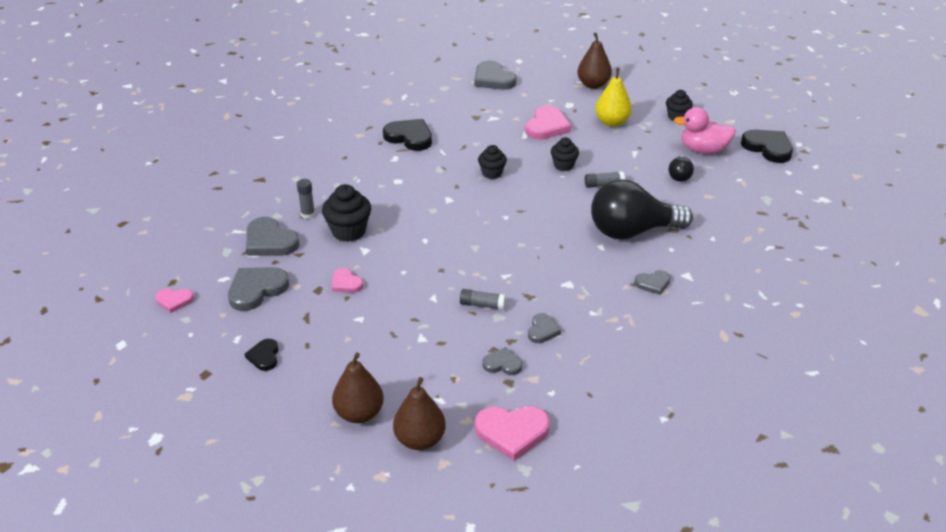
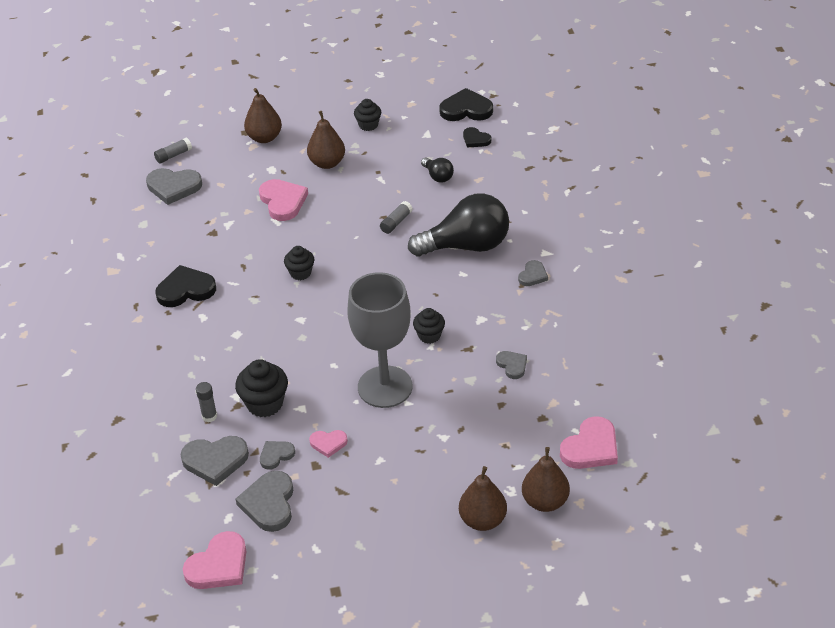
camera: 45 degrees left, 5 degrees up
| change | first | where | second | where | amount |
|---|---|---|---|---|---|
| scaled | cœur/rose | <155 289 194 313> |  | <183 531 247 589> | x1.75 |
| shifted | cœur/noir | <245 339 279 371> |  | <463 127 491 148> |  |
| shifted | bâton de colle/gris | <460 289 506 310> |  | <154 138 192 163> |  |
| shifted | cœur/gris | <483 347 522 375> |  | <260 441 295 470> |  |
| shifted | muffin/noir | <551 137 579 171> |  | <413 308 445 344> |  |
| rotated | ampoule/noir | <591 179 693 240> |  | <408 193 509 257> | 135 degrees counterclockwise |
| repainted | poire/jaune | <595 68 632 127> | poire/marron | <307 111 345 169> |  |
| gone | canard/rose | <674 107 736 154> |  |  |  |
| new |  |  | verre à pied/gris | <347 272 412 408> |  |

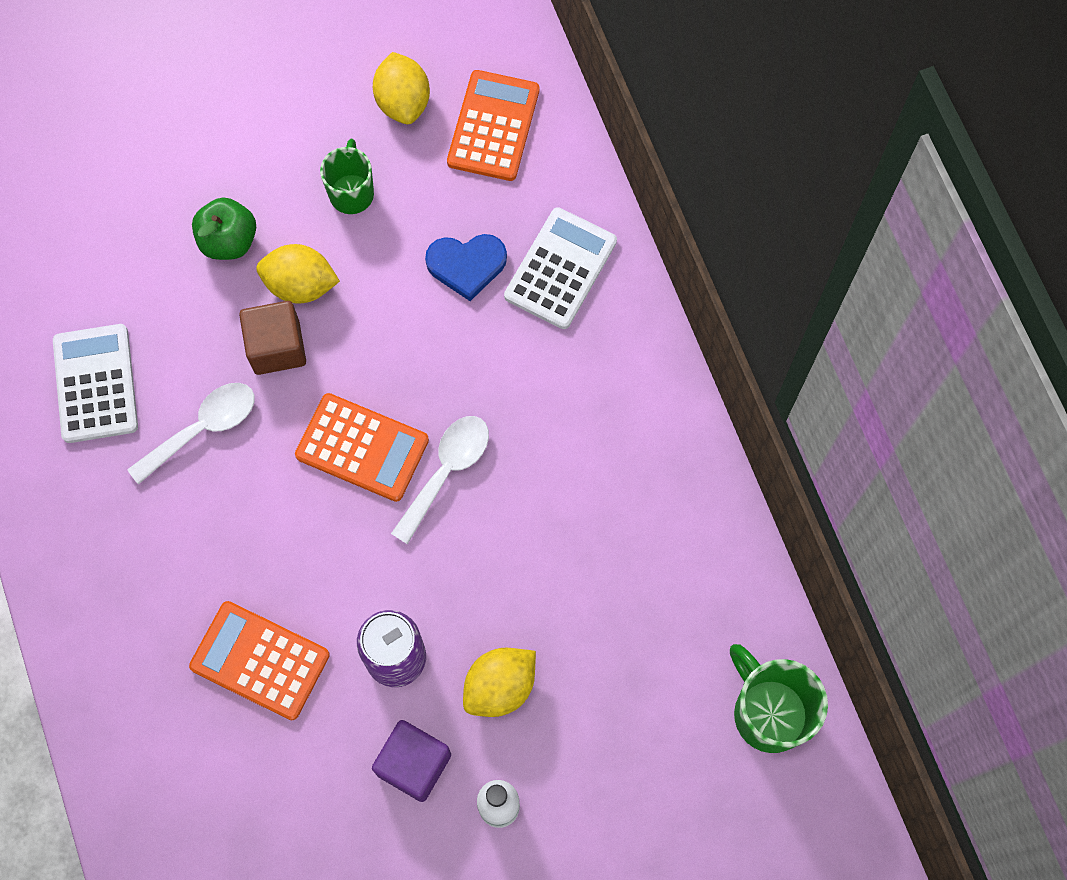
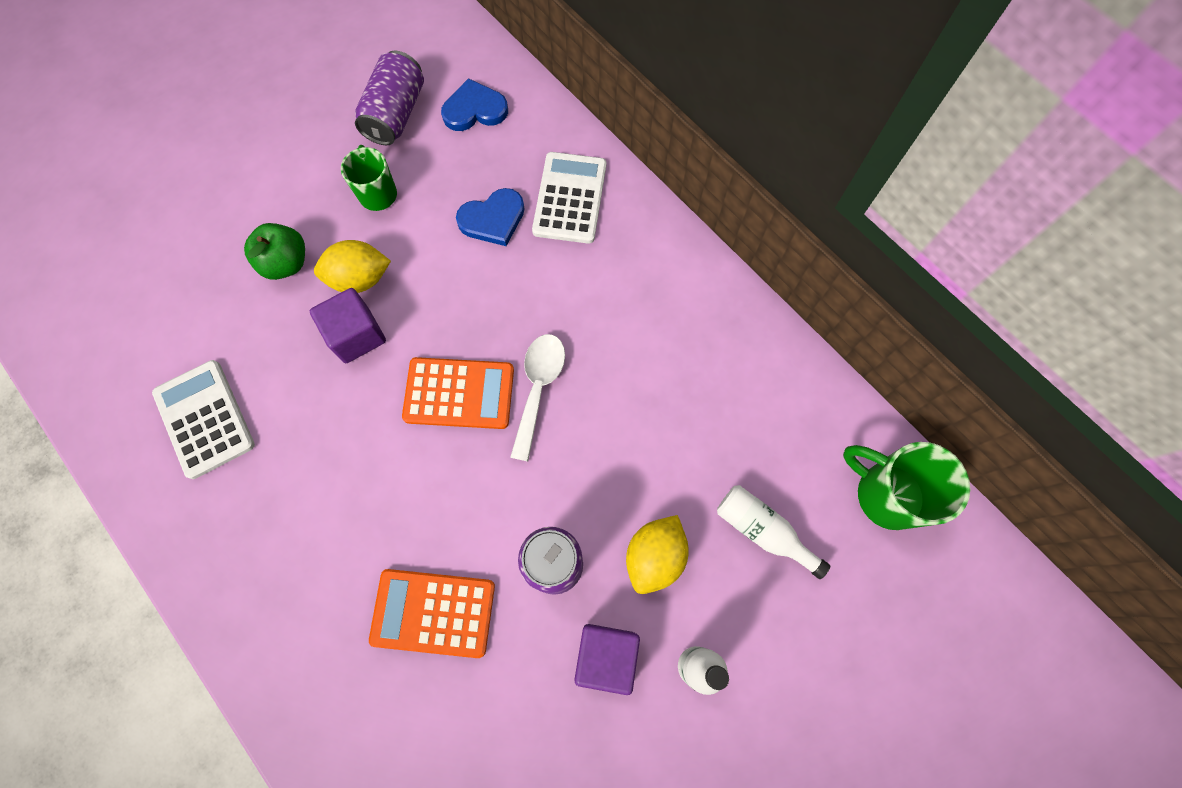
camera: 20 degrees left, 0 degrees up
| change | first | where | second | where | amount |
|---|---|---|---|---|---|
| gone | cuillère/blanc | <127 383 254 485> |  |  |  |
| repainted | cube/marron | <239 301 306 375> | cube/violet | <310 288 386 363> |  |
| swapped | citron/jaune | <373 52 430 124> | canette/violet | <355 51 424 145> |  |
| swapped | calculatrice/orange | <447 70 539 181> | cœur/bleu | <441 78 508 131> |  |
| new |  |  | bouteille/blanc | <717 485 830 579> |  |

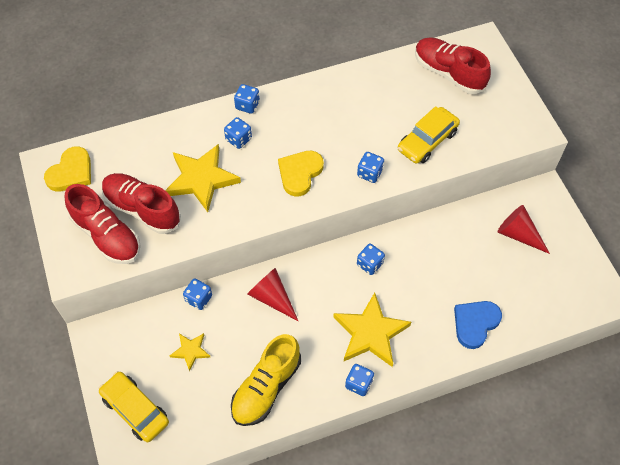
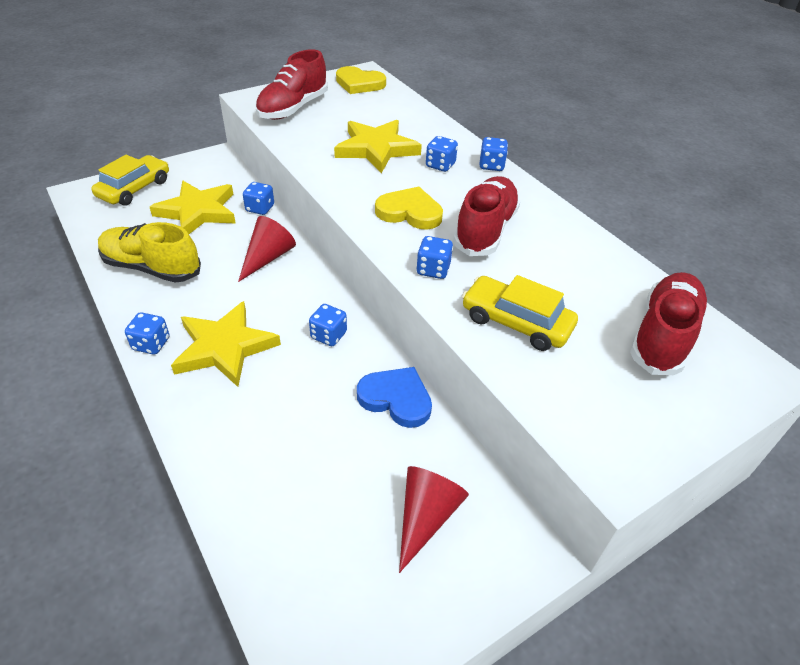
camera: 75 degrees right, 15 degrees down
| change | first | where | second | where | amount |
|---|---|---|---|---|---|
| shifted | chaussure/rouge | <102 173 181 234> |  | <453 176 520 256> |  |
| scaled | étoile/jaune | <170 333 210 371> |  | <150 181 235 234> | x1.95 |
| shifted | cœur/bleu | <454 301 502 349> |  | <357 367 432 428> |  |

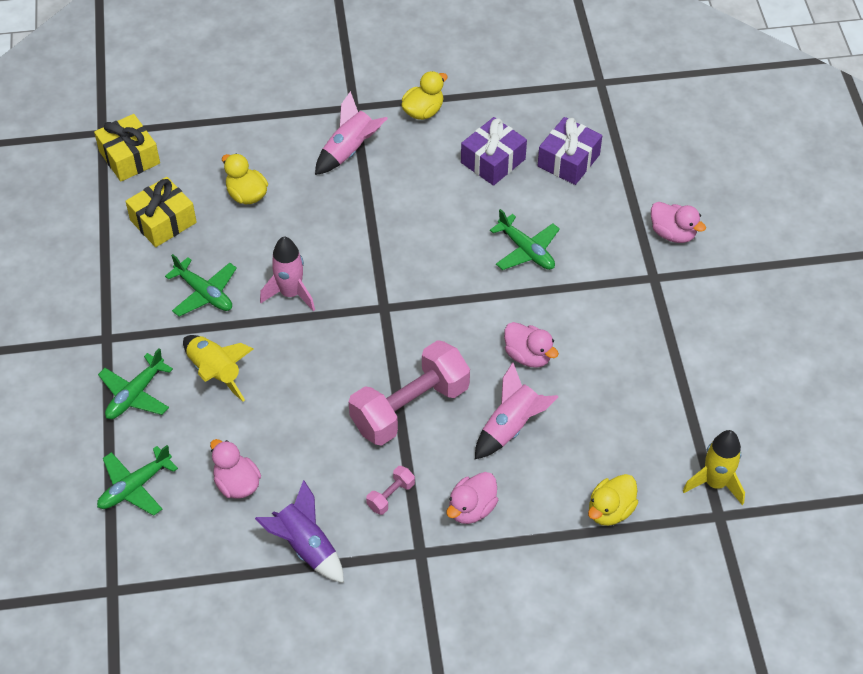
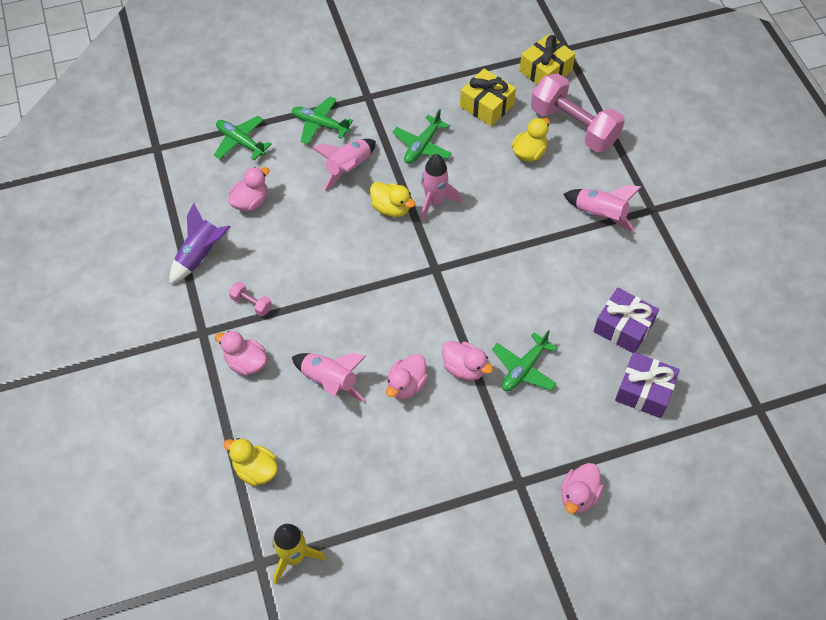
camera: 80 degrees right, 5 degrees up
| change | first | where | second | where | amount |
|---|---|---|---|---|---|
| repainted | fusée/jaune | <183 335 253 402> | fusée/rose | <312 139 376 191> |  |
| shifted | haltère/rose | <349 340 470 446> |  | <531 73 625 152> |  |
| shifted | canard/jaune | <401 71 448 120> |  | <370 182 415 217> |  |
| new |  |  | canard/rose | <442 341 493 381> |  |

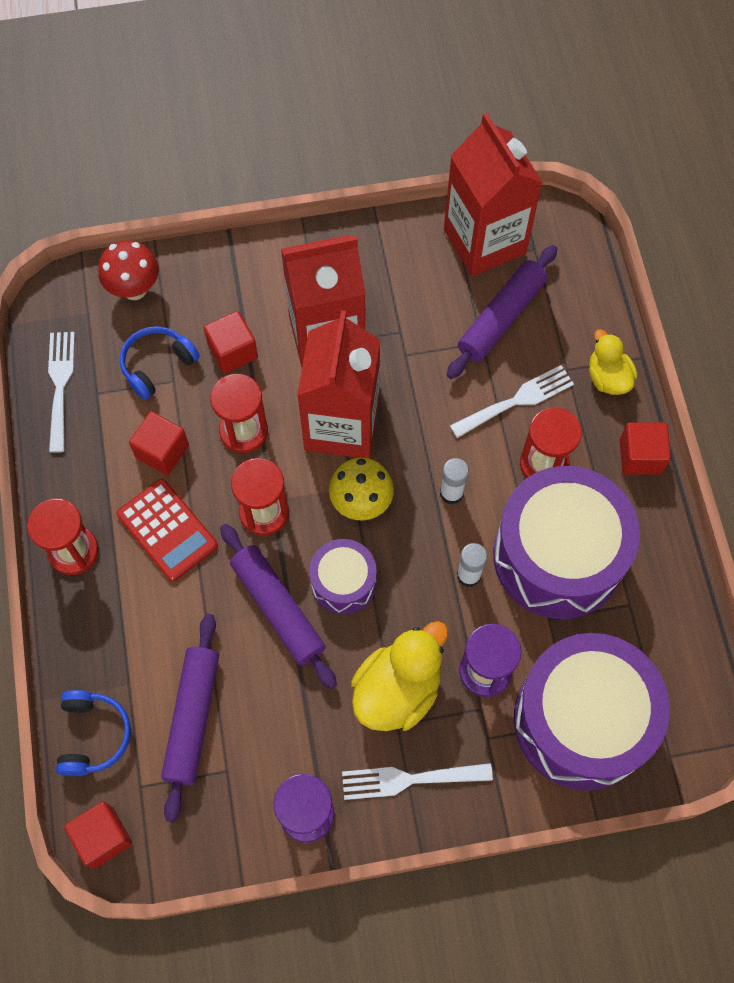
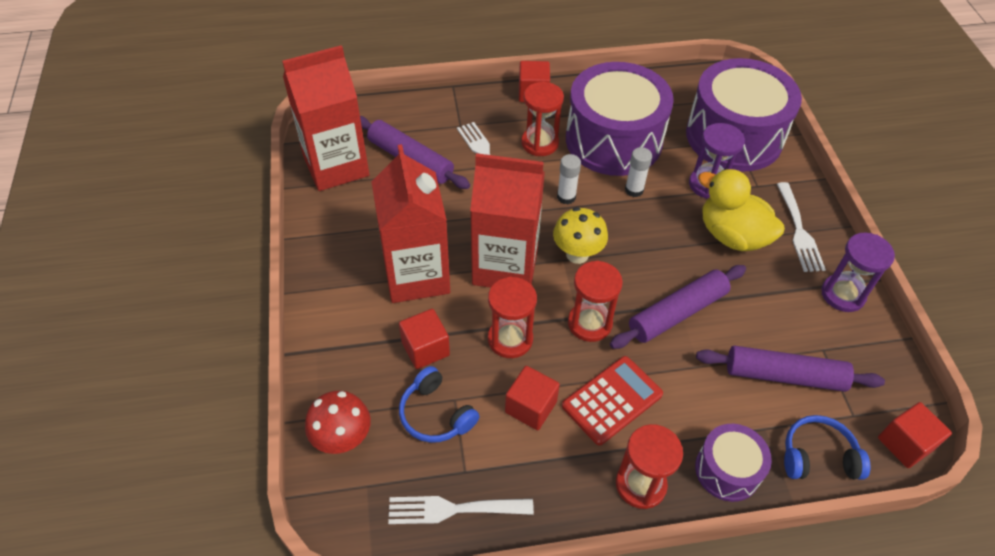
camera: 90 degrees left, 15 degrees down
| change | first | where | second | where | amount |
|---|---|---|---|---|---|
| shifted | tambour/violet | <309 539 377 614> |  | <695 424 772 502> |  |
| gone | canard/jaune | <589 330 637 395> |  |  |  |

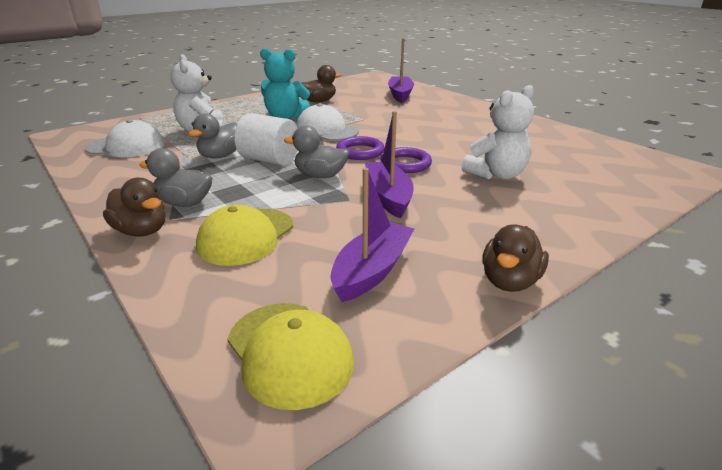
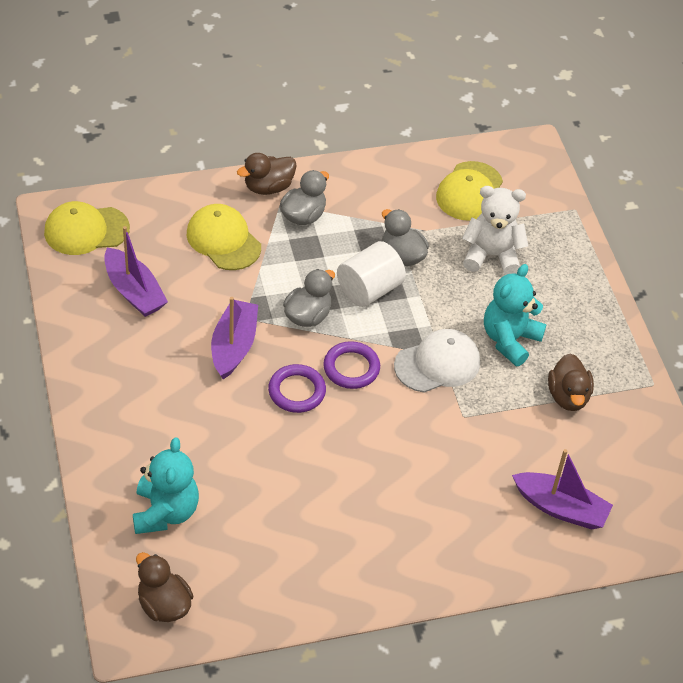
camera: 110 degrees right, 20 degrees up
| change | first | where | second | where | amount |
|---|---|---|---|---|---|
| repainted | casquette/blanc | <85 119 165 157> | casquette/jaune | <436 161 503 221> |  |
| rotated | bateau/violet | <365 111 414 219> |  | <211 297 258 379> | 90 degrees counterclockwise |
| gone | ours en peluche/blanc | <462 85 534 179> |  |  |  |
| shifted | canard/marron | <482 224 549 292> |  | <136 552 193 622> |  |
| new |  |  | ours en peluche/turquoise | <133 438 199 534> |  |

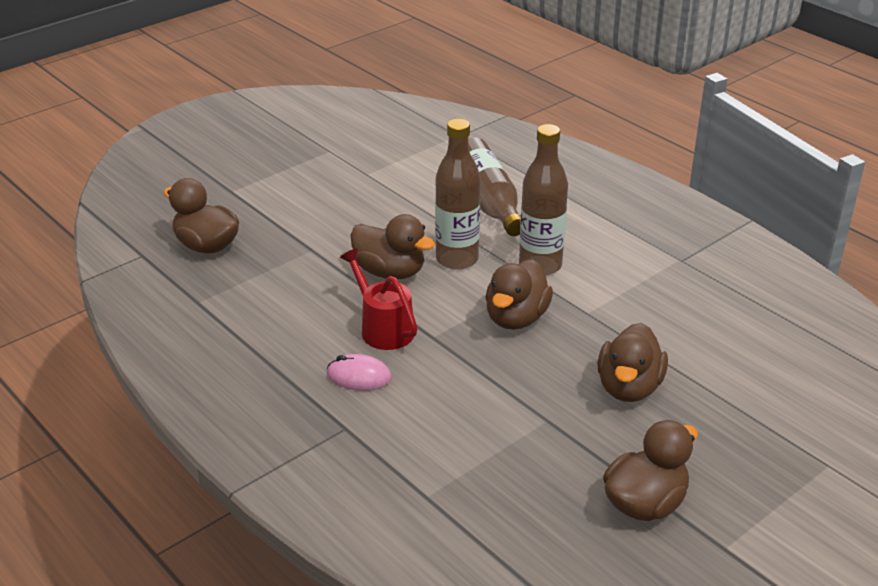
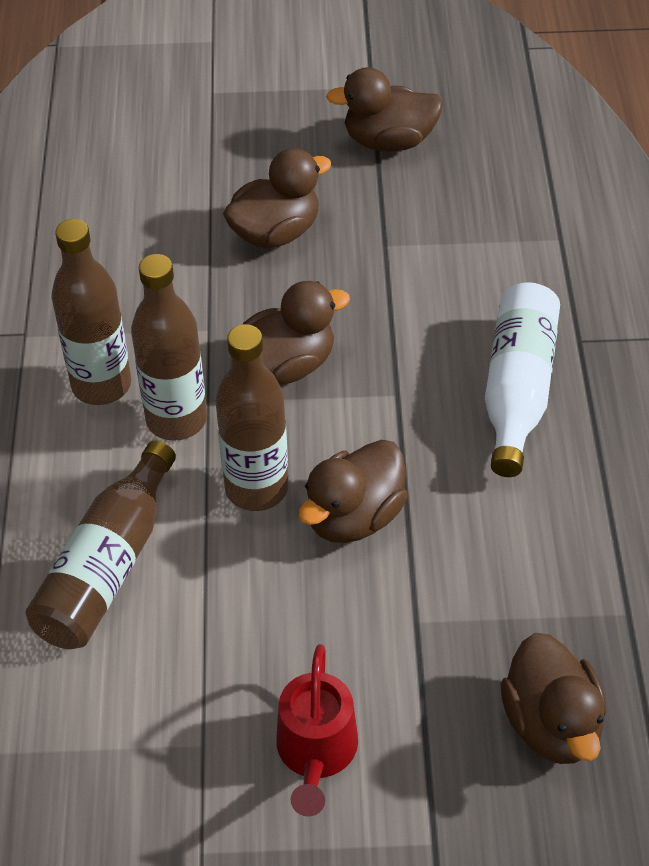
camera: 140 degrees left, 15 degrees up
| change | first | where | second | where | amount |
|---|---|---|---|---|---|
| swapped | souris/rose | <327 354 392 391> | bouteille/blanc | <485 282 560 477> |  |
| shifted | arrosoir/rouge | <340 248 417 350> |  | <276 644 358 817> |  |
| rotated | canard/marron | <350 214 435 279> |  | <299 440 408 543> | 120 degrees counterclockwise |
| new |  |  | bouteille/marron | <52 219 131 405> |  |

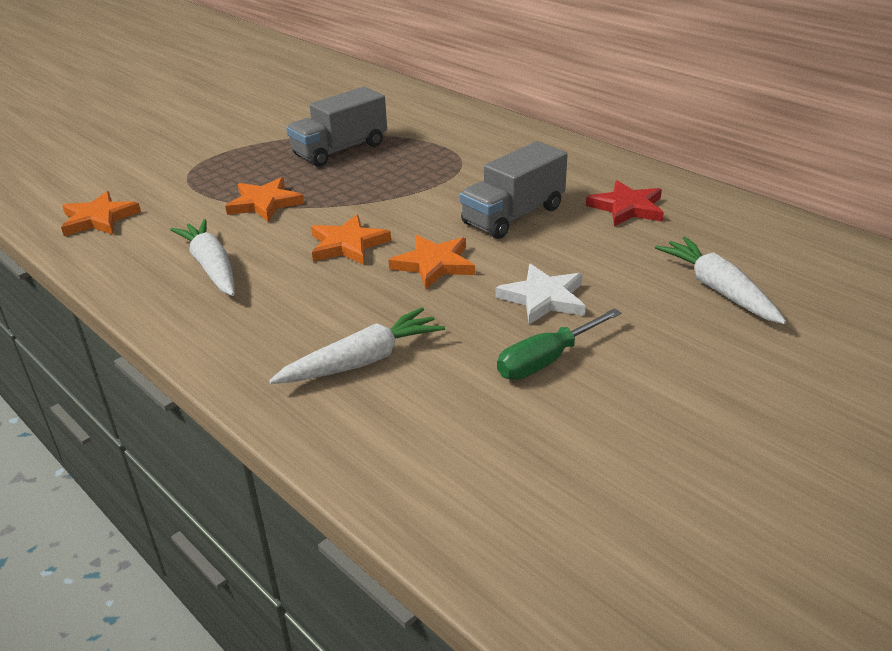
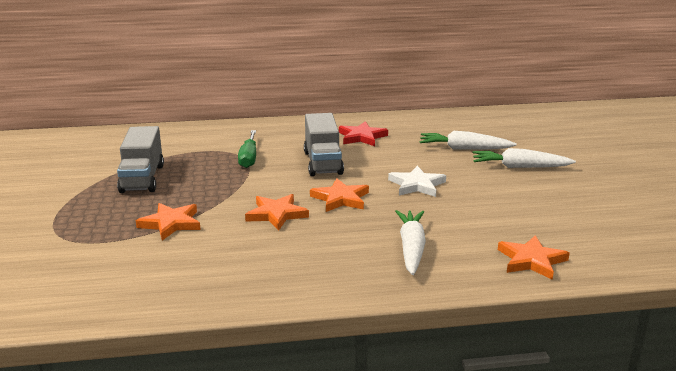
camera: 55 degrees left, 10 degrees down
| change | first | where | second | where | amount |
|---|---|---|---|---|---|
| shifted | étoile/orange | <61 191 141 236> |  | <498 235 570 280> |  |
| shifted | carotte/blanc | <170 219 235 296> |  | <473 148 576 168> |  |
| shifted | tournevis/vert | <497 308 621 380> |  | <238 130 256 168> |  |

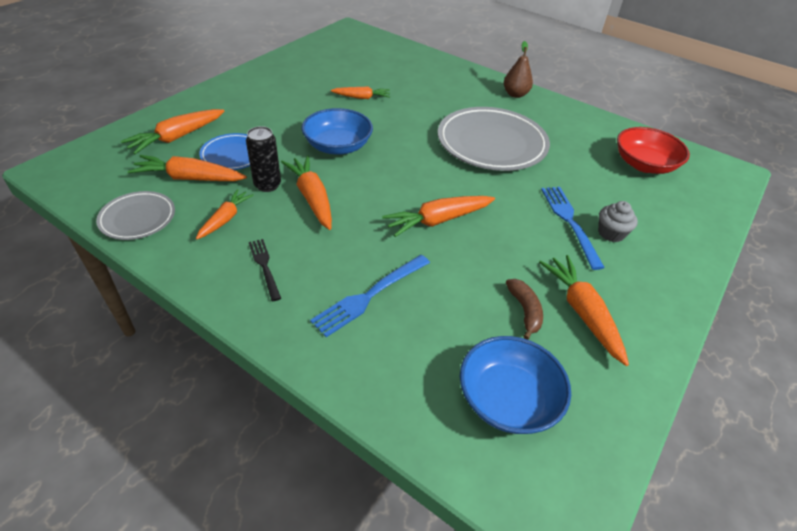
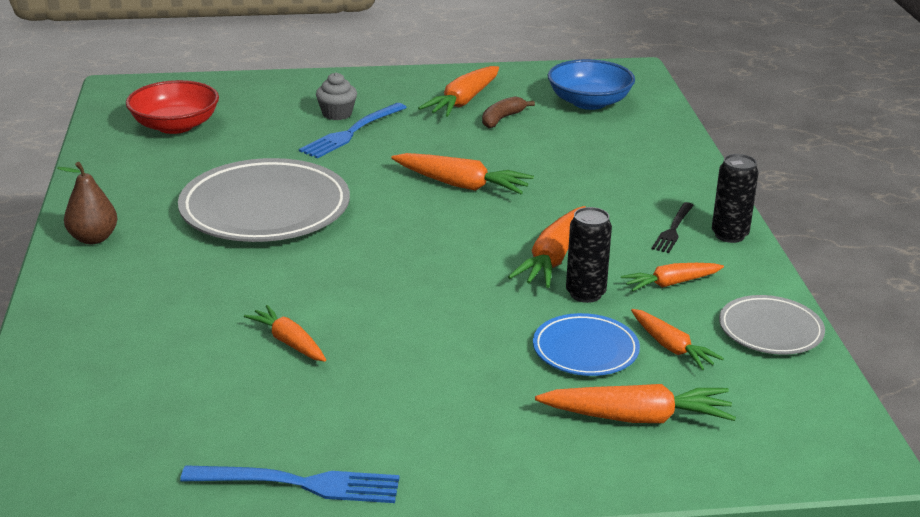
camera: 130 degrees left, 15 degrees down
| change | first | where | second | where | amount |
|---|---|---|---|---|---|
| scaled | carotte/orange | <128 155 247 181> |  | <631 309 724 370> | x0.64 |
| gone | bol/bleu | <302 108 373 155> |  |  |  |
| shifted | fourchette/bleu | <310 255 430 337> |  | <180 465 399 503> |  |
| new |  |  | canette/noir | <712 154 759 243> |  |

